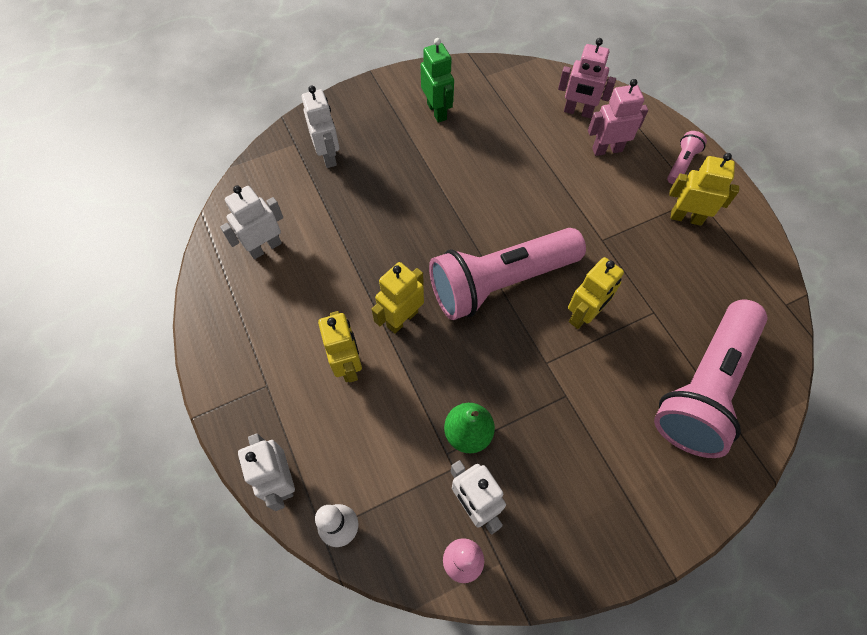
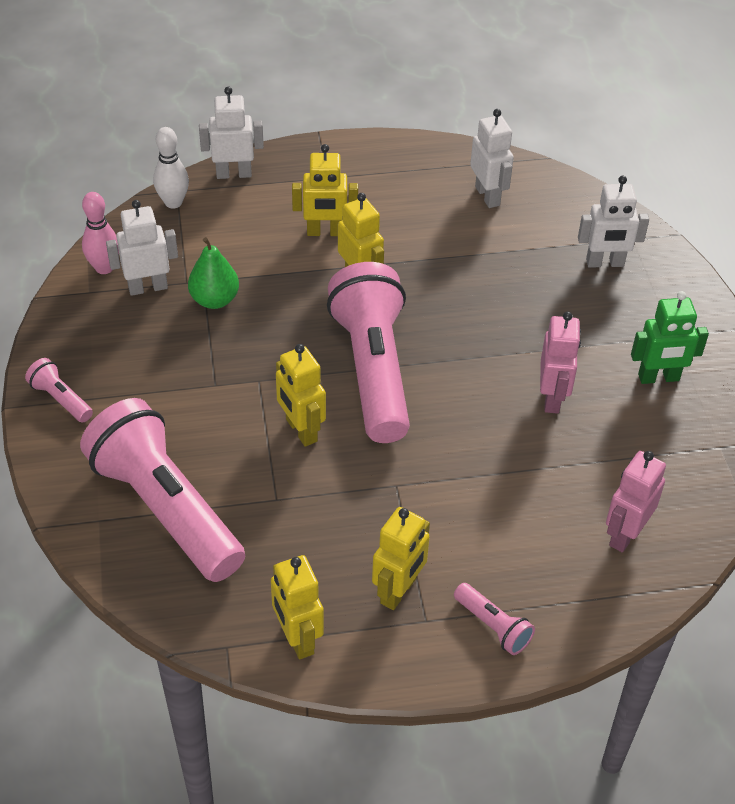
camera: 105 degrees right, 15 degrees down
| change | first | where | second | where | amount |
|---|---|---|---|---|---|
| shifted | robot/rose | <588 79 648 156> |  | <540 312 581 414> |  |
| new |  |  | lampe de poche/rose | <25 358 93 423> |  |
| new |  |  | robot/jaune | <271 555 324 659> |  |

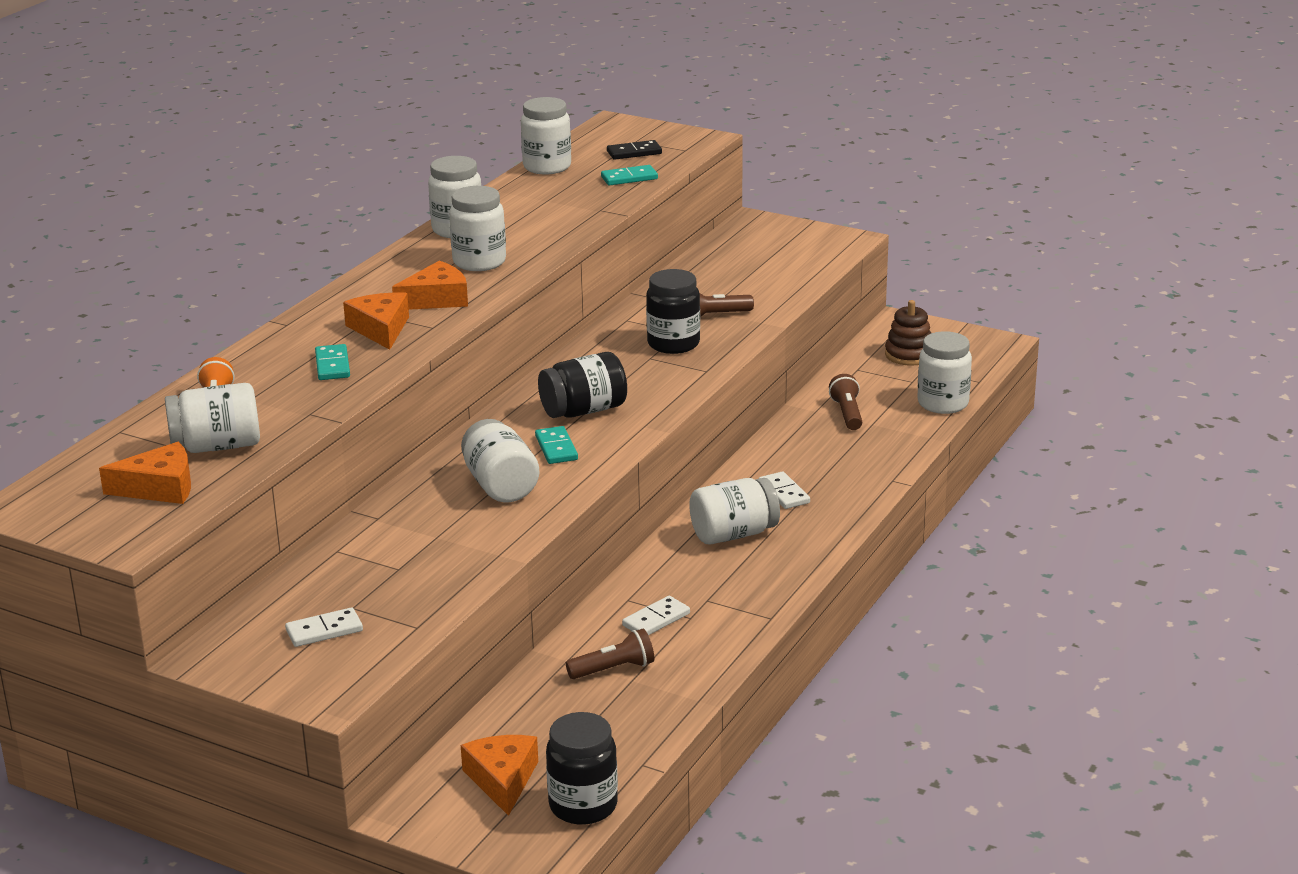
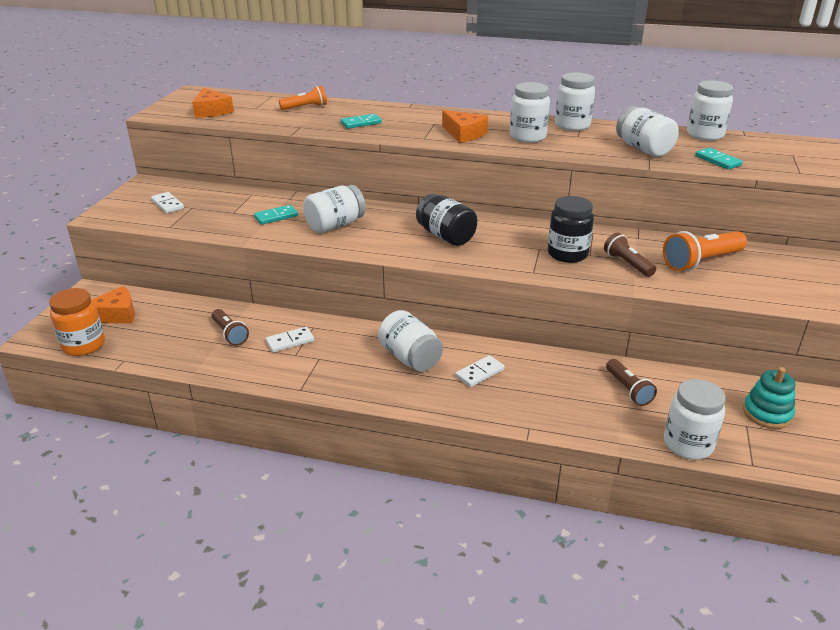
camera: 75 degrees right, 5 degrees up
| change | first | where | second | where | amount |
|---|---|---|---|---|---|
| shifted | bocal/blanc | <165 383 260 453> |  | <616 106 679 157> |  |
| gone | fromage/orange | <343 292 409 350> |  |  |  |
| shifted | domino/turquoise | <535 426 578 464> |  | <254 205 298 225> |  |
| repainted | bocal/noir | <546 712 618 825> | bocal/orange | <49 288 105 356> |  |
| gone | domino/noir | <607 140 662 160> |  |  |  |
| rotated | domino/blanc | <622 596 690 635> |  | <266 327 314 352> | 60 degrees counterclockwise |
| rotated | lampe de poche/marron | <829 374 862 430> |  | <606 359 657 406> | 90 degrees clockwise |
| repainted | jouet à empiler/marron | <885 300 931 366> | jouet à empiler/turquoise | <743 367 796 429> |  |
| new |  |  | lampe de poche/orange | <663 231 747 271> |  |

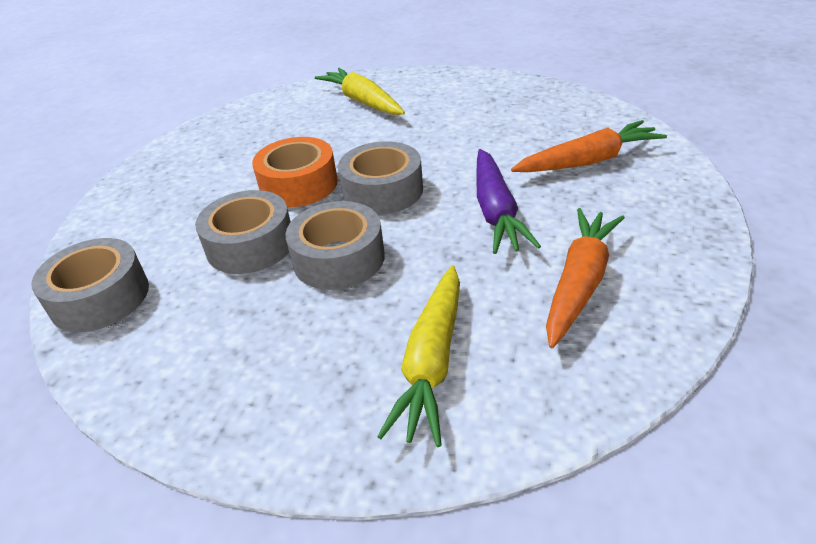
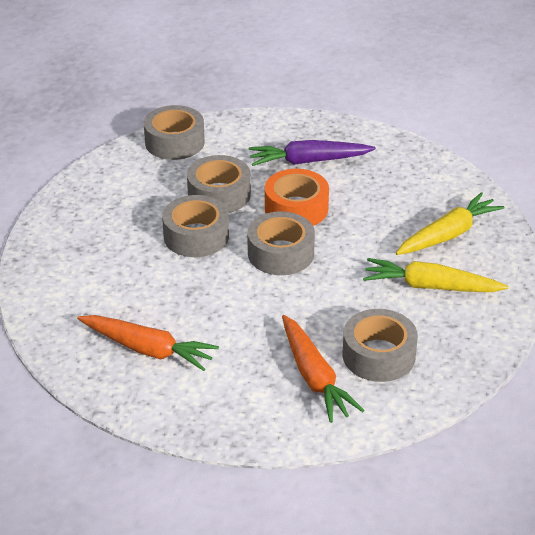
camera: 85 degrees right, 0 degrees up
| change | first | where | second | where | amount |
|---|---|---|---|---|---|
| shifted | carotte/jaune | <377 265 460 447> |  | <363 258 509 292> |  |
| shifted | carotte/violet | <476 149 541 254> |  | <249 140 376 166> |  |
| new |  |  | ruban adhésif/gris | <343 309 418 382> |  |

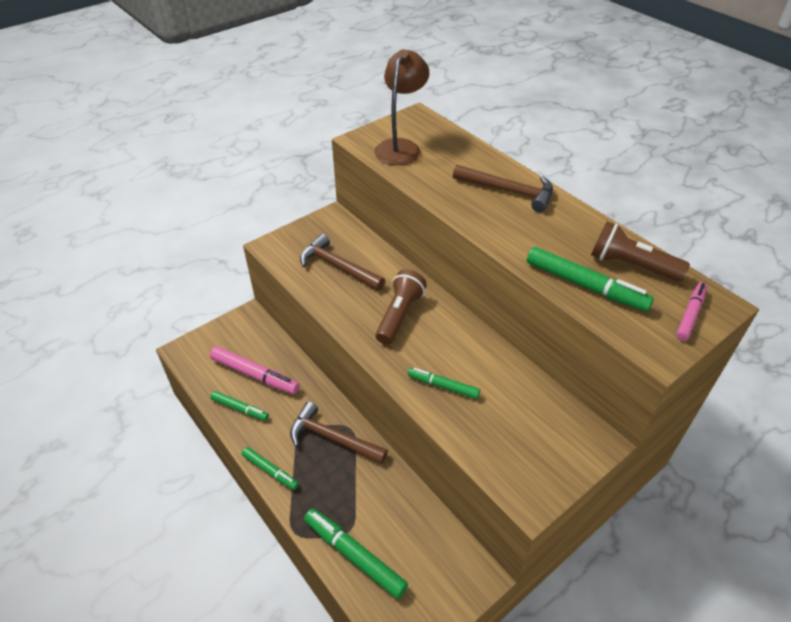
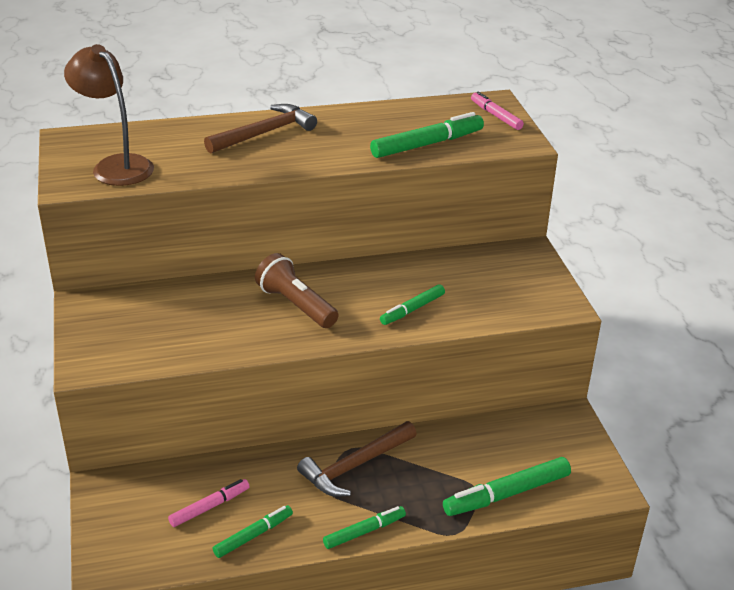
camera: 65 degrees left, 10 degrees down
| change | first | where | second | where | amount |
|---|---|---|---|---|---|
| scaled | feutre/rose | <210 346 300 394> |  | <168 479 250 527> | x0.61 |
| gone | marteau/marron | <300 234 385 291> |  |  |  |
| gone | lampe de poche/marron | <591 221 690 282> |  |  |  |

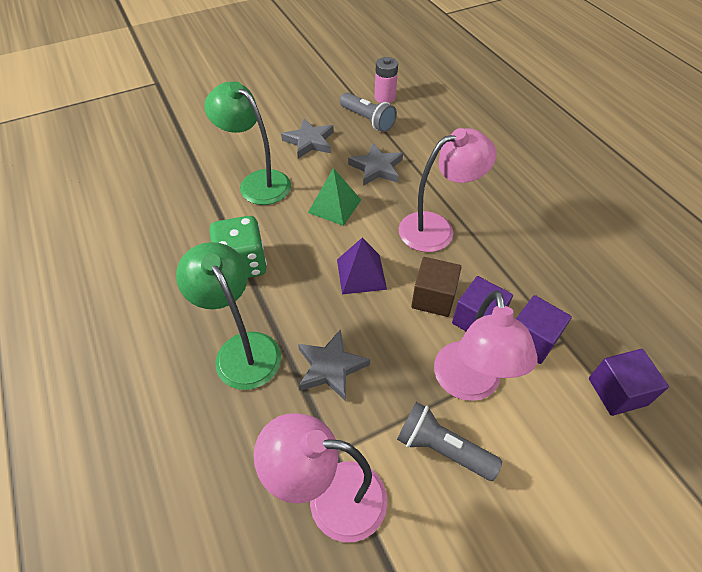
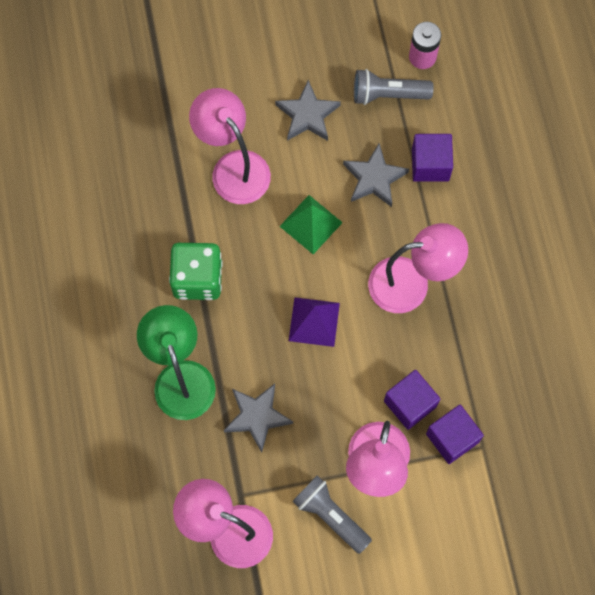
camera: 15 degrees right, 20 degrees up
| change | first | where | second | where | amount |
|---|---|---|---|---|---|
| repainted | lampe/vert | <205 81 291 205> | lampe/rose | <189 88 271 204> |  |
| rotated | lampe de poche/gris | <340 92 397 132> |  | <354 69 433 105> | 120 degrees clockwise |
| gone | cube/marron | <411 257 461 317> |  |  |  |
| shifted | cube/violet | <589 349 669 416> |  | <412 134 453 182> |  |

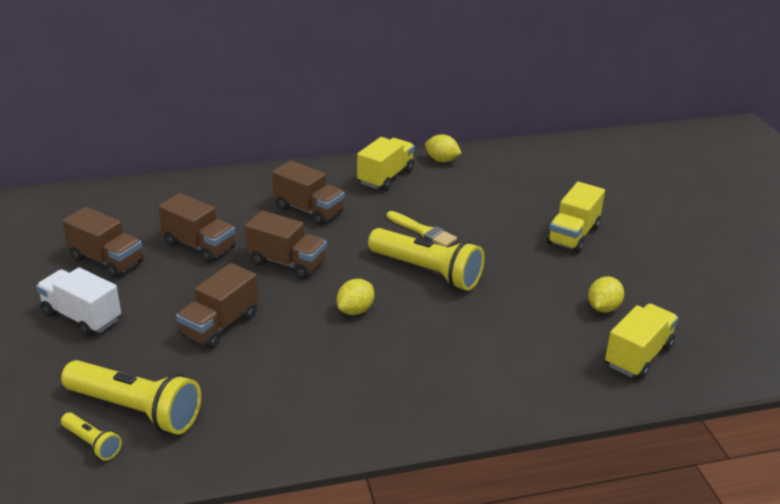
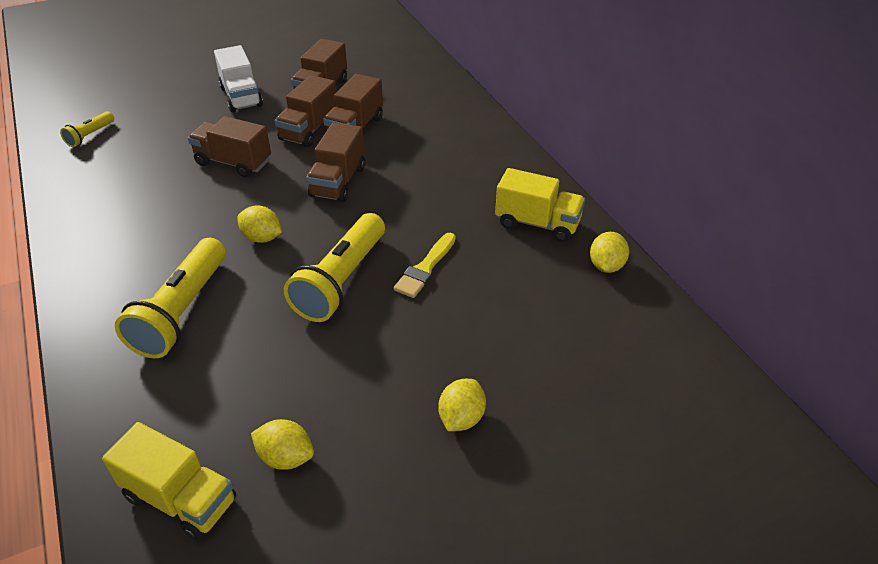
camera: 80 degrees right, 10 degrees up
| change | first | where | second | where | amount |
|---|---|---|---|---|---|
| rotated | camion/blanc | <36 267 121 337> |  | <214 45 263 112> | 135 degrees clockwise |
| shifted | lampe de poche/jaune | <61 360 201 434> |  | <115 238 226 358> |  |
| shifted | camion/marron | <272 160 345 225> |  | <275 75 337 147> |  |
| swapped | camion/jaune | <547 182 605 253> | citron/jaune | <438 379 486 431> |  |

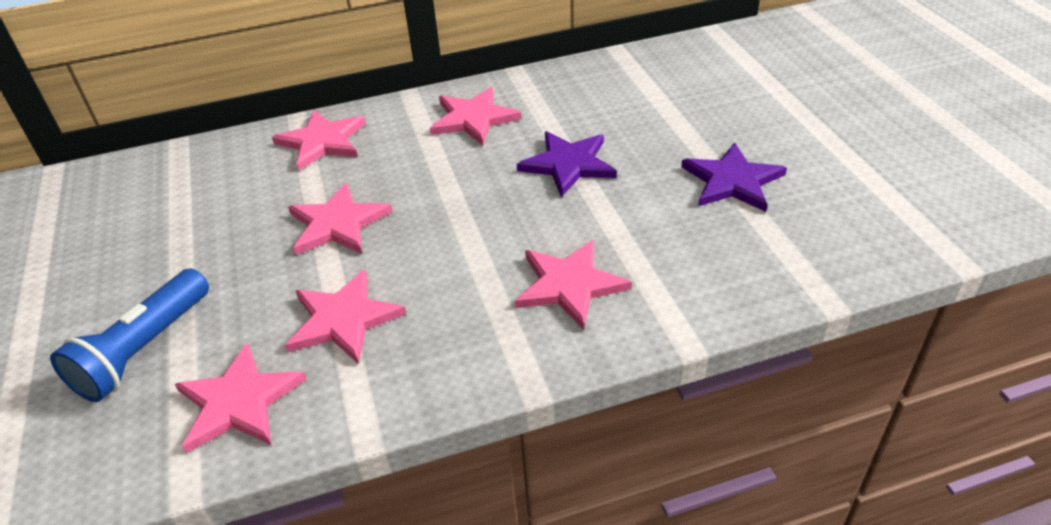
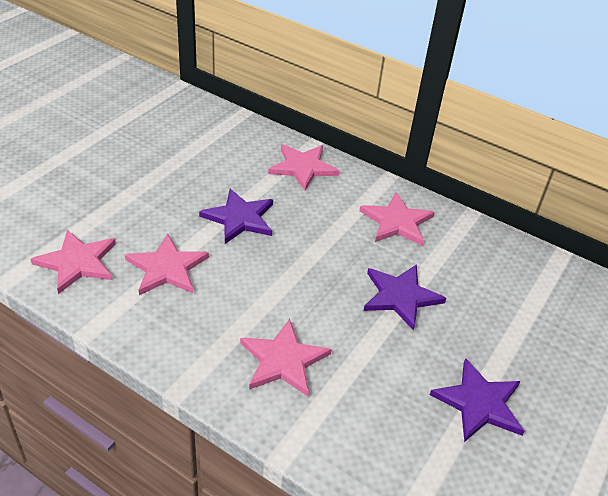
camera: 45 degrees right, 0 degrees up
| change | first | where | second | where | amount |
|---|---|---|---|---|---|
| gone | lampe de poche/bleu | <50 268 209 402> |  |  |  |
| repainted | étoile/rose | <288 182 392 255> | étoile/violet | <199 189 273 244> |  |

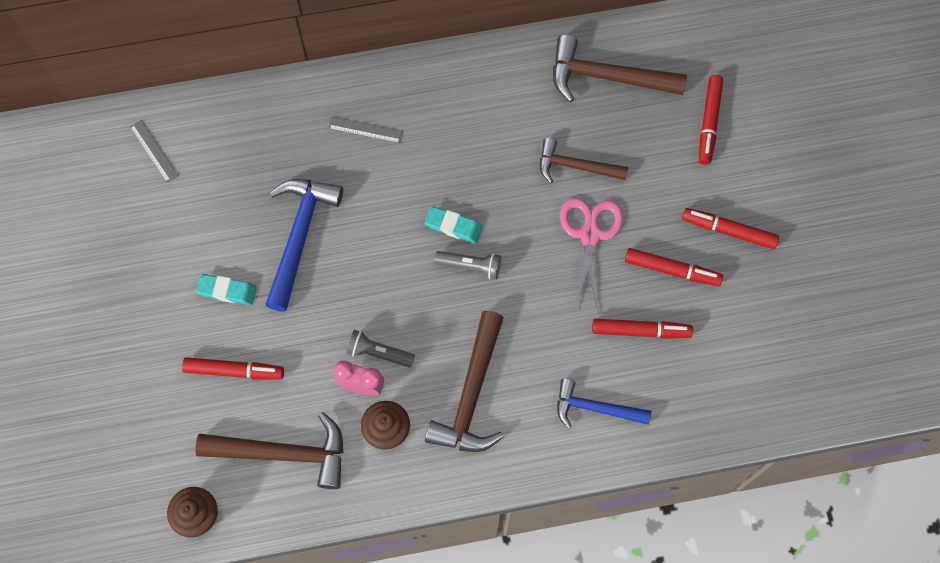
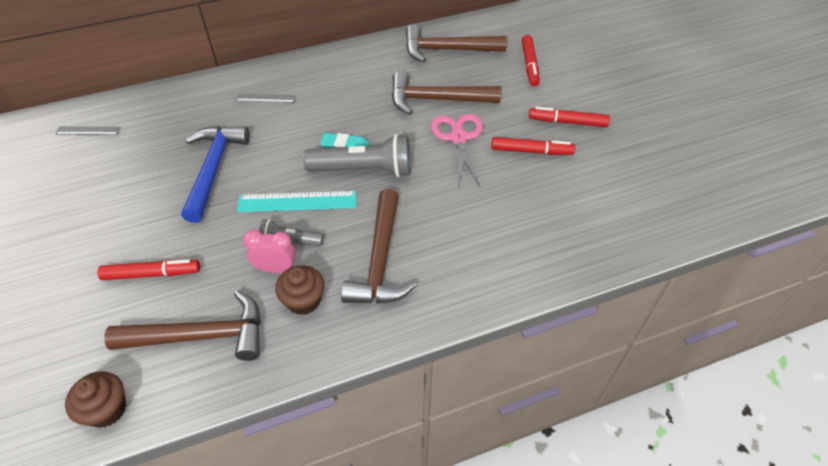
camera: 10 degrees left, 20 degrees down
| change | first | where | second | where | amount |
|---|---|---|---|---|---|
| rotated | règle/gris | <130 120 179 183> |  | <55 126 121 135> | 45 degrees counterclockwise |
| gone | gomme/turquoise | <196 274 257 305> |  |  |  |
| scaled | lampe de poche/gris | <434 251 501 279> |  | <303 134 411 177> | x1.85 |
| scaled | marteau/marron | <540 138 628 183> |  | <392 71 501 115> | x1.54 |
| gone | marteau/bleu | <557 379 651 429> |  |  |  |
| gone | feutre/rouge | <592 319 693 338> |  |  |  |
| new |  |  | règle/turquoise | <237 191 356 212> |  |

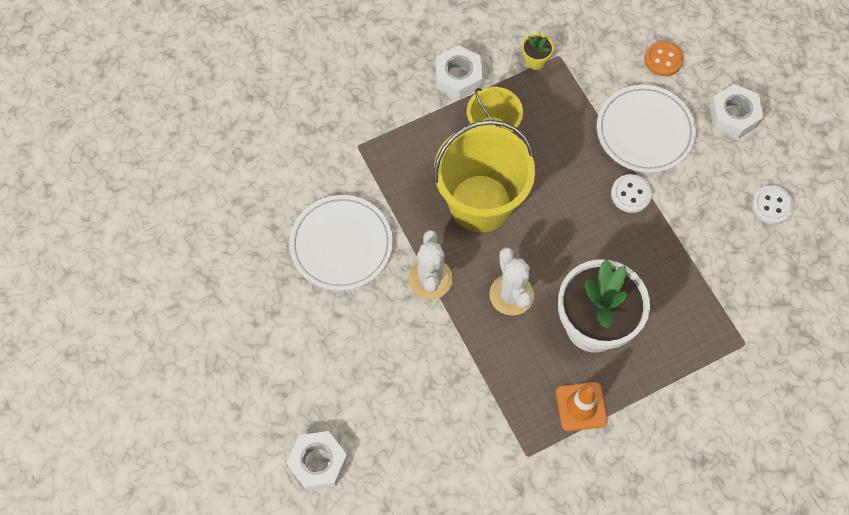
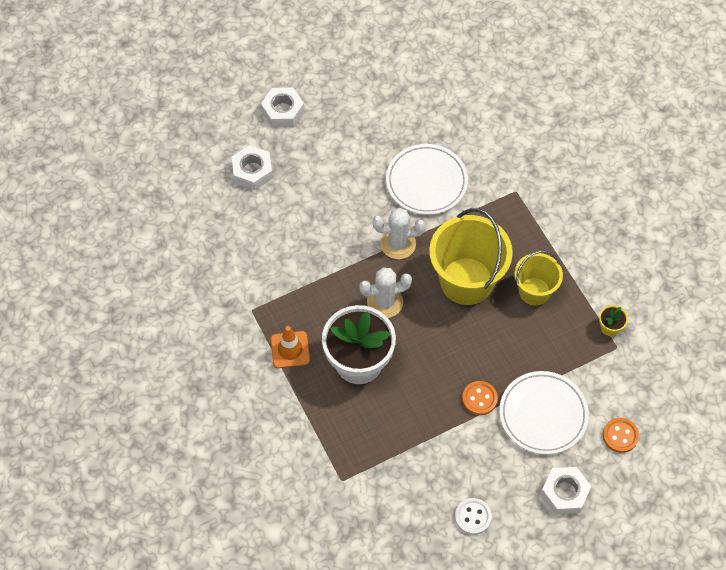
camera: 90 degrees right, 5 degrees down
| change | first | where | second | where | amount |
|---|---|---|---|---|---|
| shifted | écrou/blanc | <436 45 482 99> |  | <261 88 304 127> |  |
| repainted | bouton/blanc | <611 174 652 213> | bouton/orange | <462 381 498 415> |  |

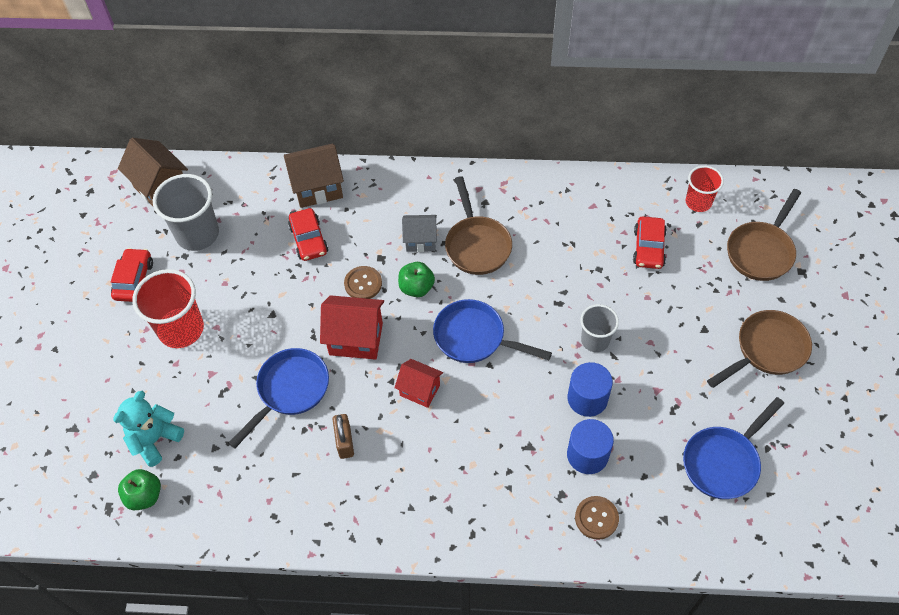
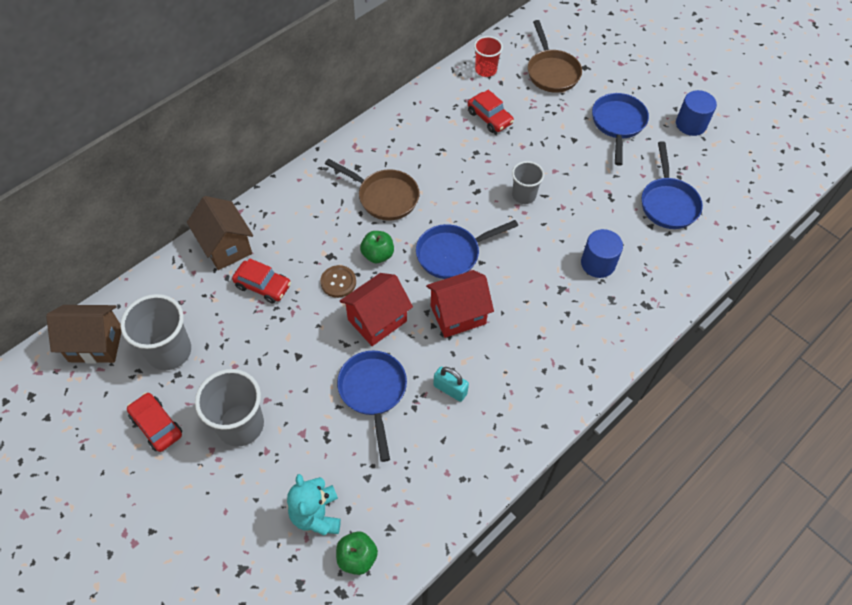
camera: 50 degrees left, 0 degrees up
| change | first | where | second | where | amount |
|---|---|---|---|---|---|
| repainted | gobelet/rouge | <132 269 204 348> | gobelet/gris | <195 369 264 447> |  |
| rotated | maison/marron | <284 144 344 208> |  | <187 196 253 270> | 60 degrees counterclockwise |
| repainted | cadenas/marron | <333 414 354 459> | cadenas/turquoise | <433 366 469 402> |  |
| scaled | maison/rouge | <395 359 443 408> |  | <426 270 494 338> | x1.56 |
| gone | maison/gris | <402 215 437 252> |  |  |  |
| shifted | cylindre/bleu | <568 362 613 417> |  | <676 90 717 136> |  |
| gone | bouton/marron | <575 496 619 540> |  |  |  |
| repainted | poêle/marron | <707 310 812 388> | poêle/bleu | <592 93 649 166> |  |

